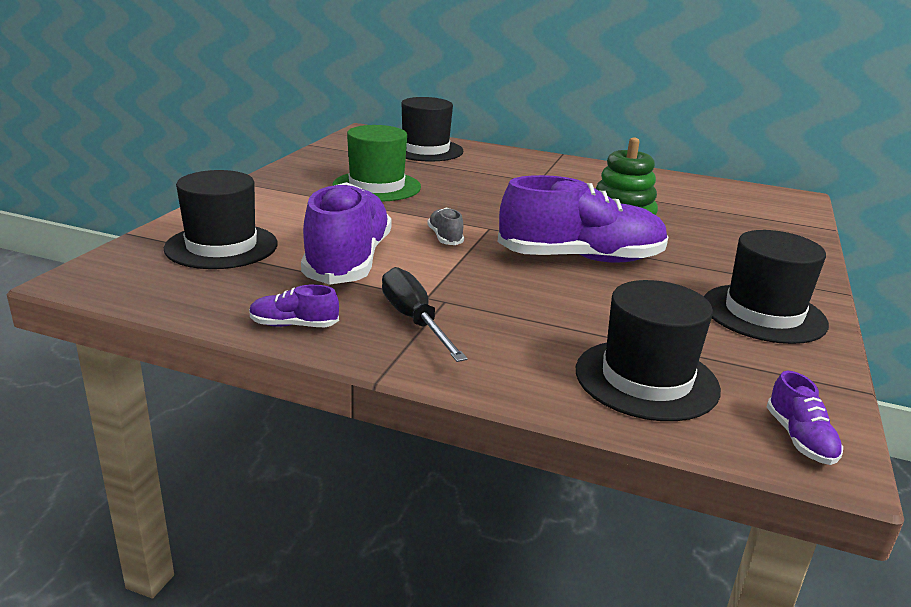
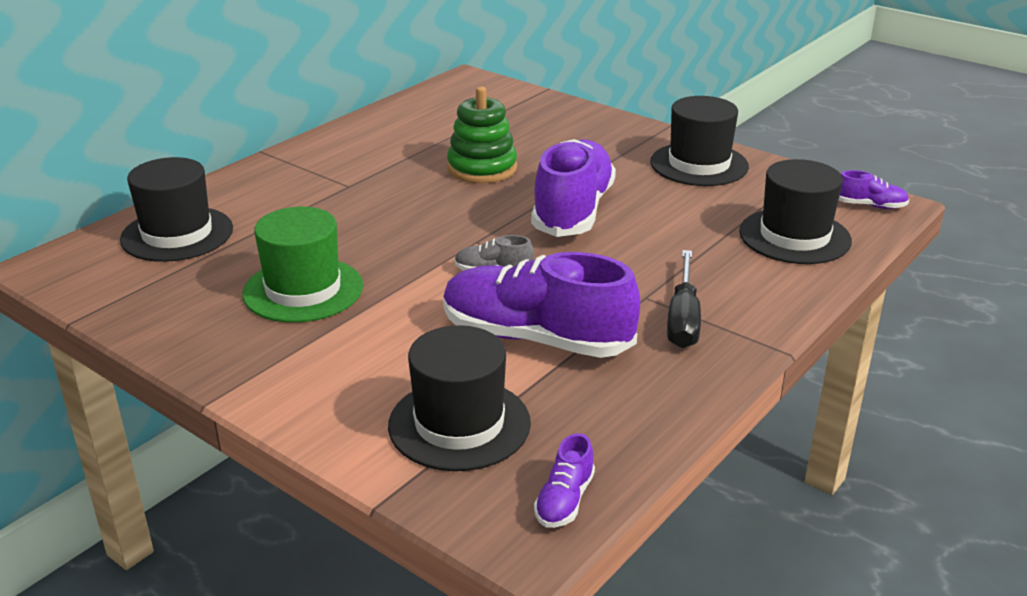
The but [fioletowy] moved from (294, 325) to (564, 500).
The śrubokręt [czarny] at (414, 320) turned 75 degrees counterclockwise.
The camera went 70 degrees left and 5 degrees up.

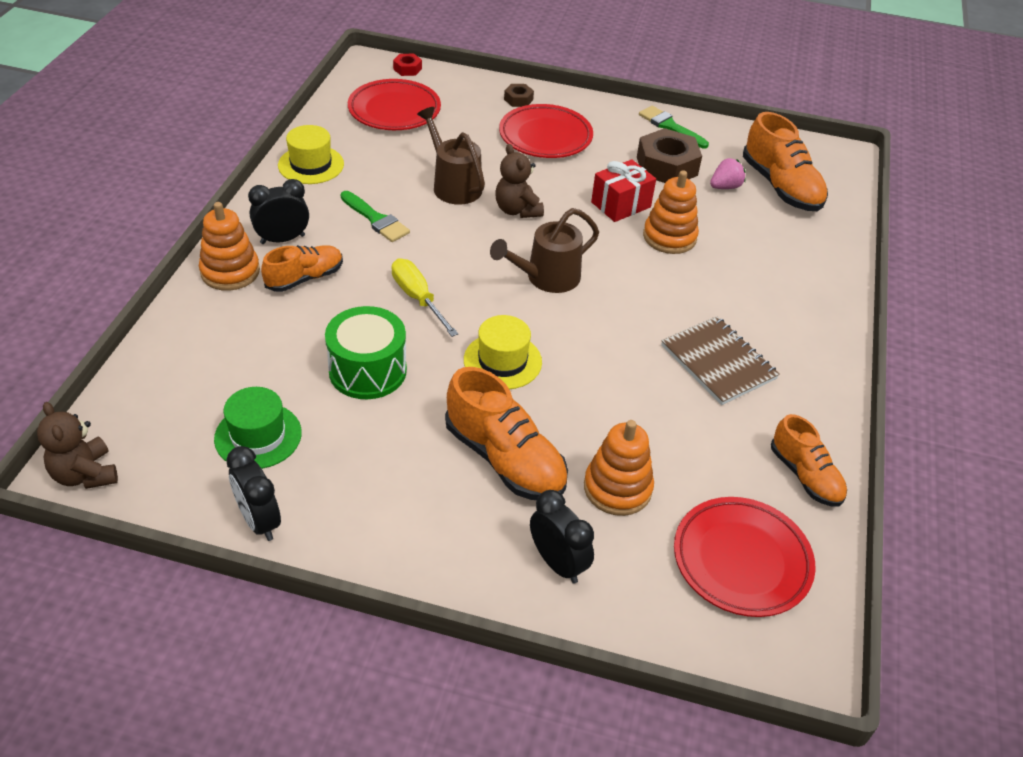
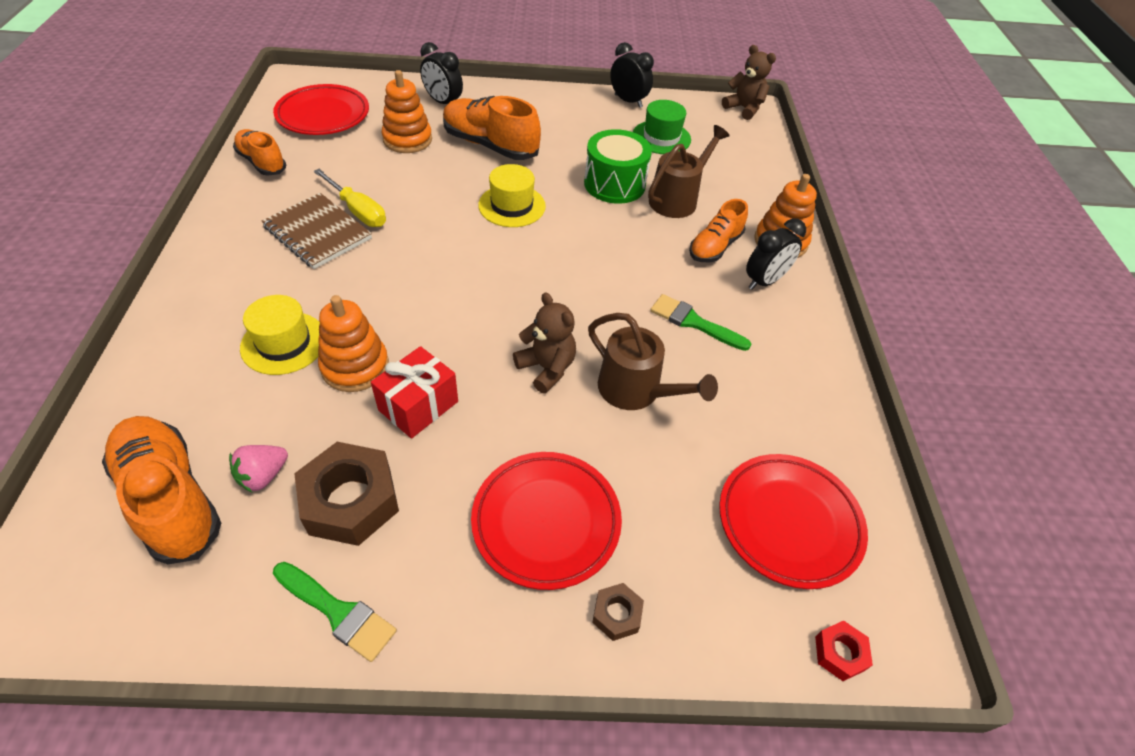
The kapelusz [żółty] moved from (311, 165) to (284, 343).
The śrubokręt [żółty] moved from (418, 298) to (358, 211).
The konewka [brązowy] moved from (546, 278) to (677, 199).
The camera went 165 degrees right and 5 degrees up.

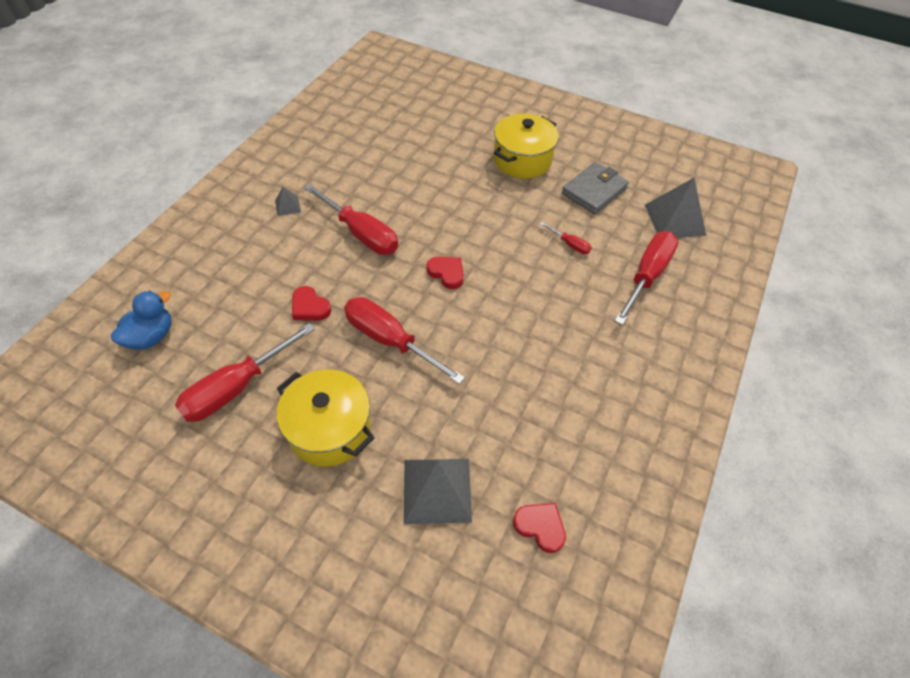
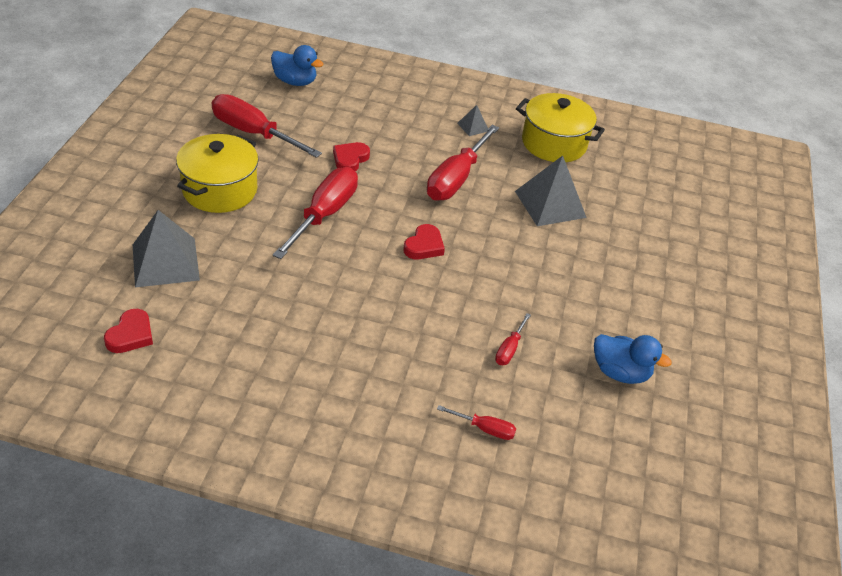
The garnek [żółty] moved from (522, 160) to (554, 143).
The portfel [szary] at (594, 191) was replaced by the kaczka [niebieski] at (620, 372).
The śrubokręt [czerwony] at (646, 276) changed to 0.47 times the size.
The piramida [szary] moved from (674, 220) to (550, 204).
The camera went 75 degrees right and 10 degrees down.

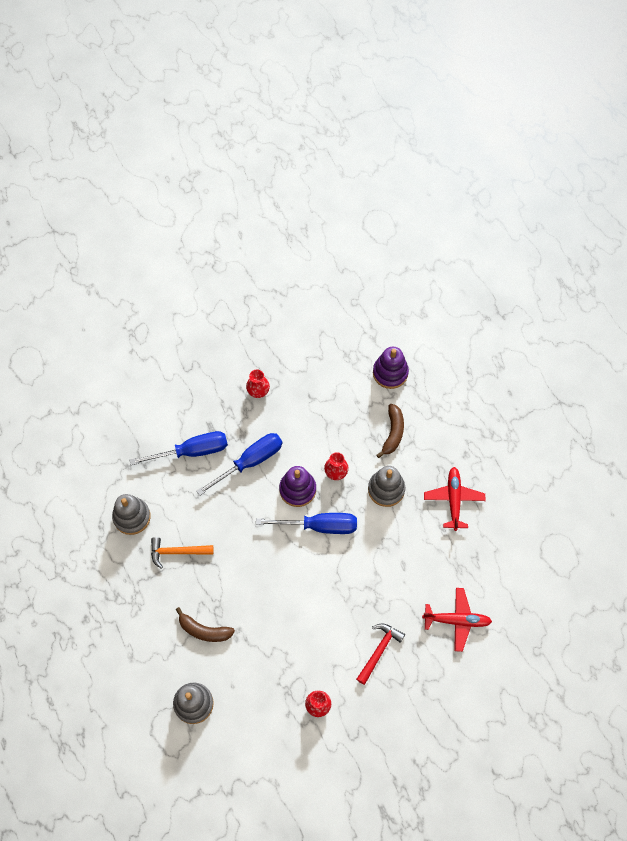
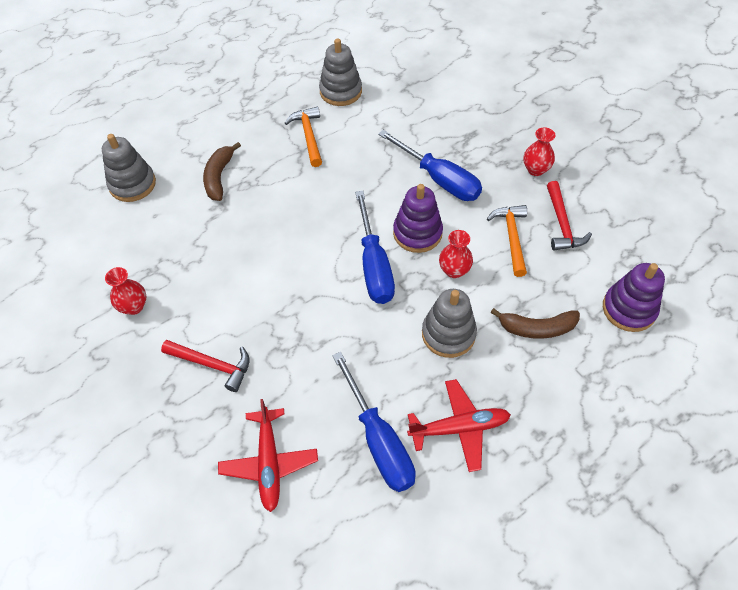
The śrubokręt [niebieski] moved from (192, 451) to (379, 440).
The młotek [pomarańczowy] at (511, 237) appeared.
The młotek [czerwony] at (562, 224) appeared.
The camera went 80 degrees right and 10 degrees down.

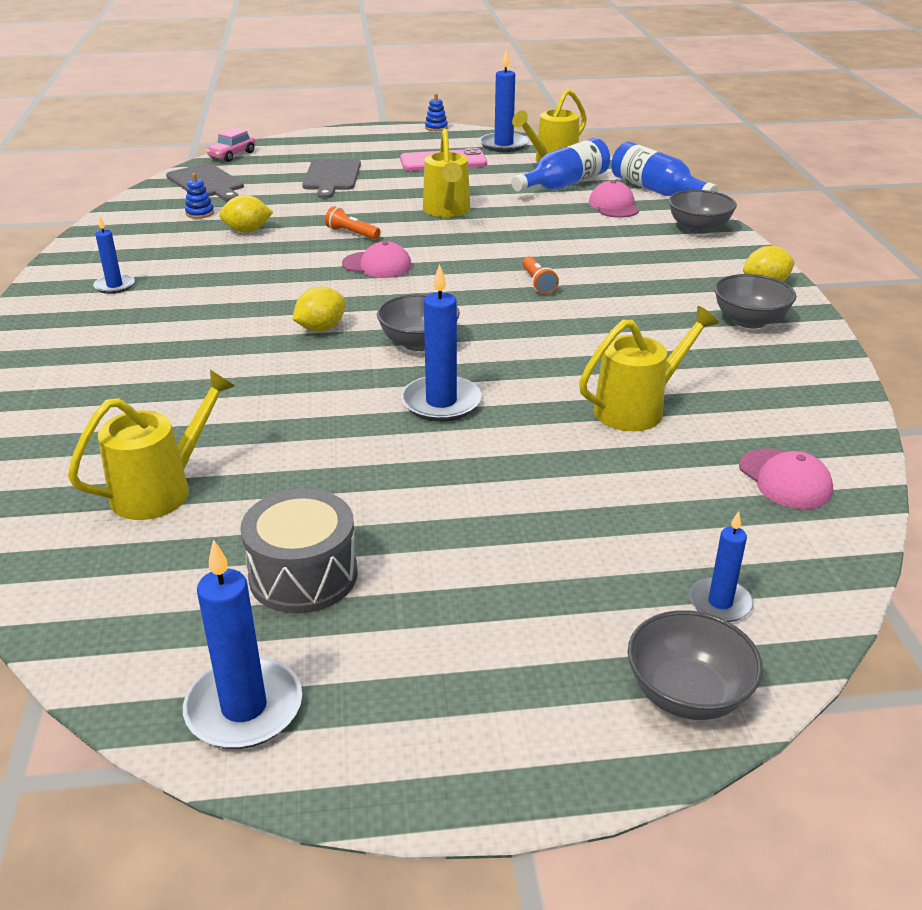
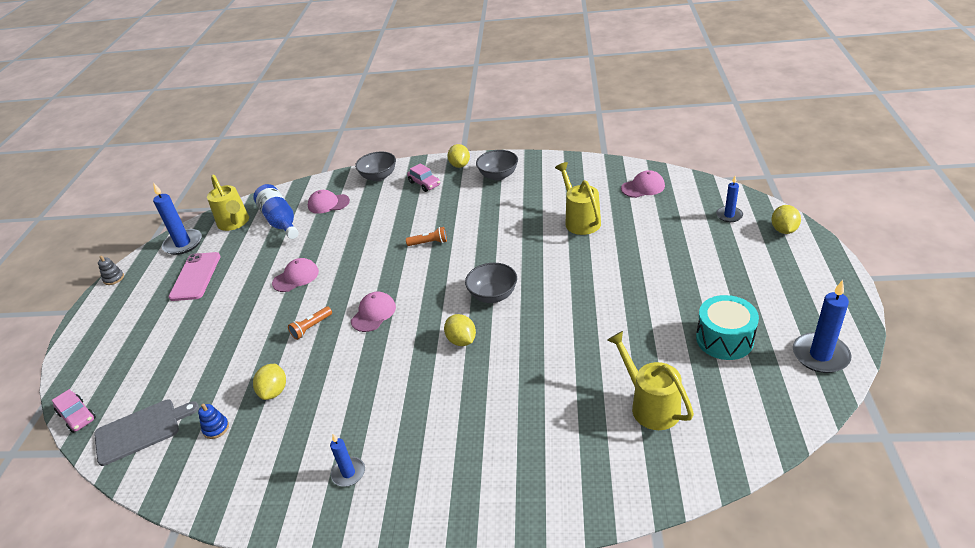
The bęben [szary] at (303, 575) became the bęben [turkusowy] at (724, 339).
The deska do krojenia [szary] at (332, 177) disappeared.
The świeca [niebieski] at (441, 402) disappeared.
The konewka [żółty] at (447, 211) was replaced by the czapka [różowy] at (296, 277).
The zabawka nakładanka [niebieski] at (436, 128) became the zabawka nakładanka [szary] at (114, 278).
The butelka [niebieski] at (656, 190) disappeared.
The miska [szary] at (687, 694) was replaced by the cytryna [żółty] at (783, 230).
The samochód [różowy] at (424, 183) appeared.
The camera went 75 degrees left and 5 degrees up.

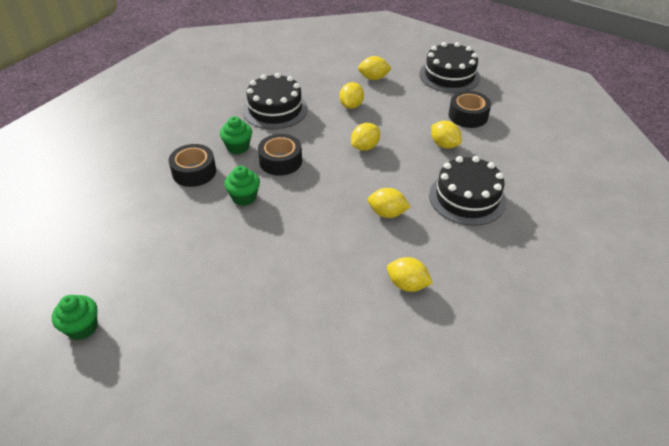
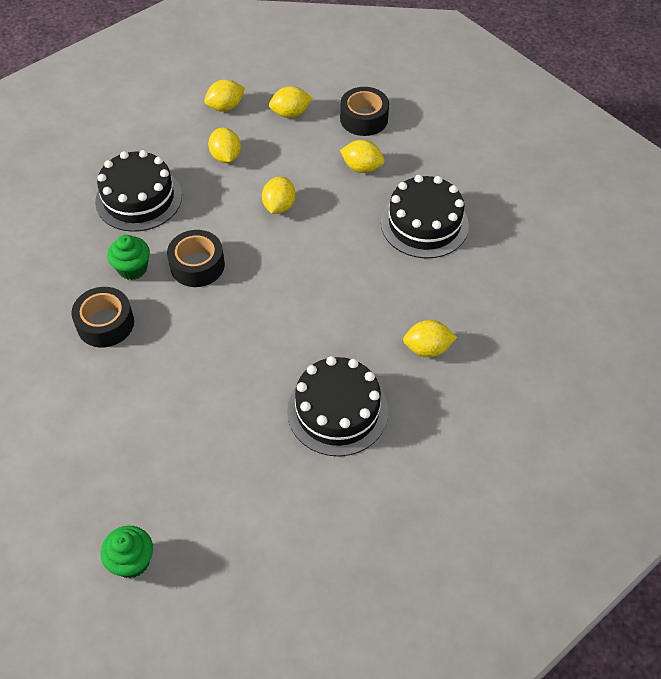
The muffinka [zielony] at (244, 197) disappeared.
The cytryna [żółty] moved from (387, 213) to (290, 113).
The tort [czarny] moved from (449, 76) to (337, 411).
The camera went 30 degrees left and 10 degrees up.

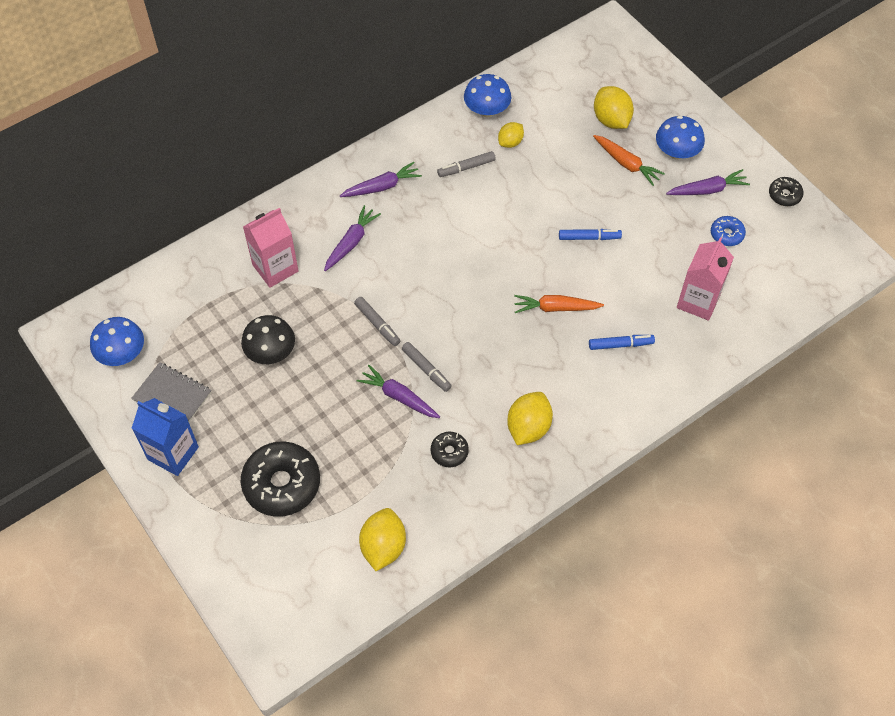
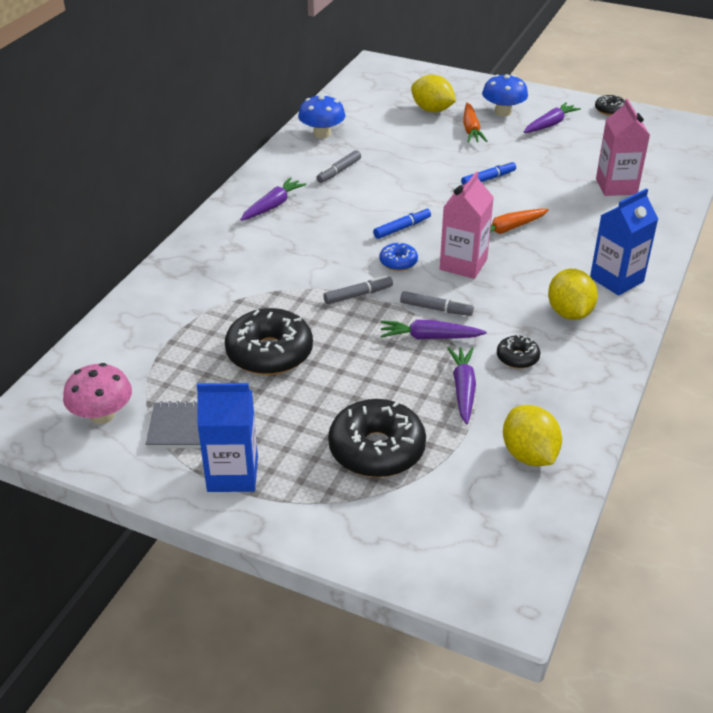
The grzyb [niebieski] at (122, 354) became the grzyb [różowy] at (102, 415).
The grzyb [czarny] at (271, 352) was replaced by the donut [czarny] at (269, 353).
The karton mleka [różowy] moved from (275, 268) to (463, 264).
The marchewka [fioletowy] moved from (351, 242) to (463, 389).
The flamaster [szary] at (377, 324) turned 45 degrees counterclockwise.
The cytryna [żółty] at (510, 142) disappeared.
The flamaster [niebieski] moved from (620, 344) to (402, 228).
The marchewka [pomarańczowy] at (626, 164) turned 75 degrees clockwise.
The donut [niebieski] moved from (726, 234) to (398, 262).
The karton mleka [niebieski] at (616, 280) appeared.
The camera went 30 degrees left and 20 degrees down.

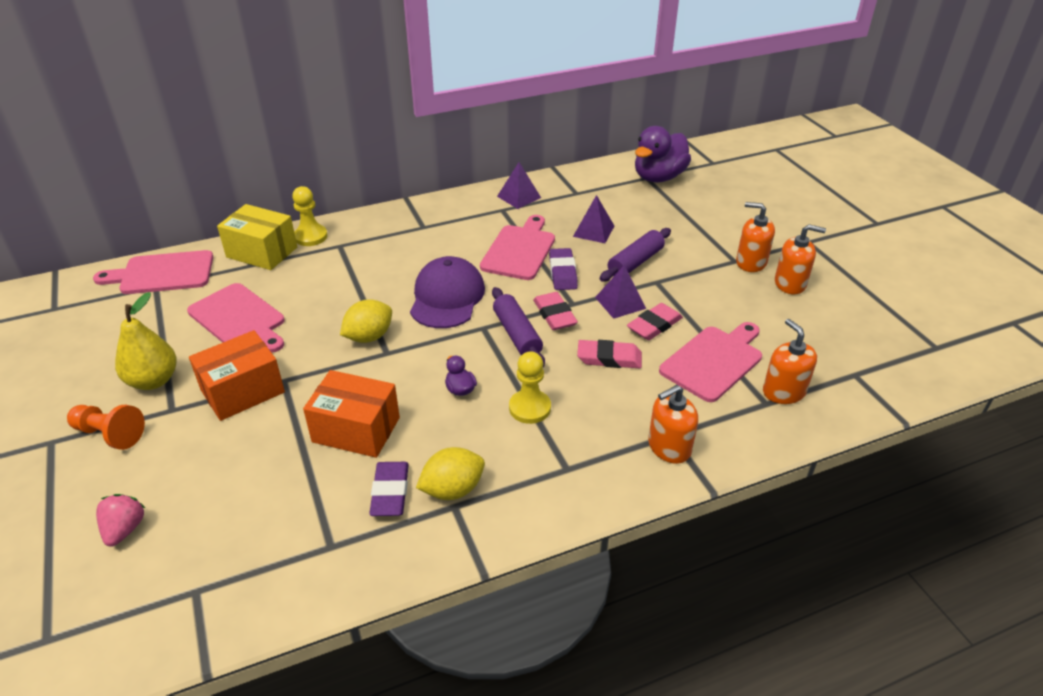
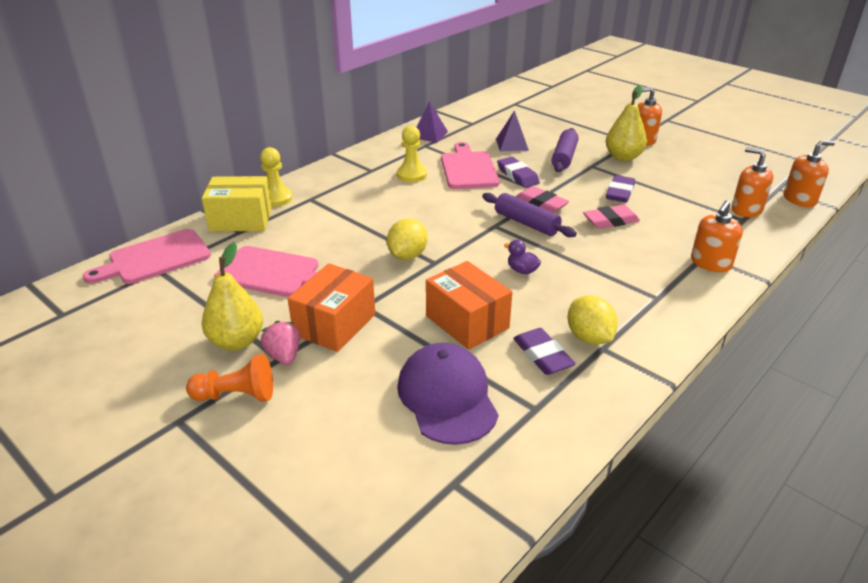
The truskawka [różowy] moved from (125, 529) to (284, 356).
The pudełko [pomarańczowy] at (356, 429) turned 60 degrees clockwise.
The czapka [fioletowy] moved from (447, 297) to (447, 397).
The cytryna [żółty] at (452, 489) turned 60 degrees counterclockwise.
The pionek [żółty] moved from (529, 408) to (411, 175).
The piramida [fioletowy] at (620, 302) disappeared.
The gumka do mazania [różowy] at (654, 325) became the gumka do mazania [fioletowy] at (620, 192).
The kaczka [fioletowy] at (658, 177) disappeared.
The deska do krojenia [różowy] at (713, 361) disappeared.
The dozownik mydła [pomarańczowy] moved from (790, 283) to (799, 199).
The gruszka [żółty] at (623, 157) appeared.
The camera went 25 degrees left and 5 degrees down.

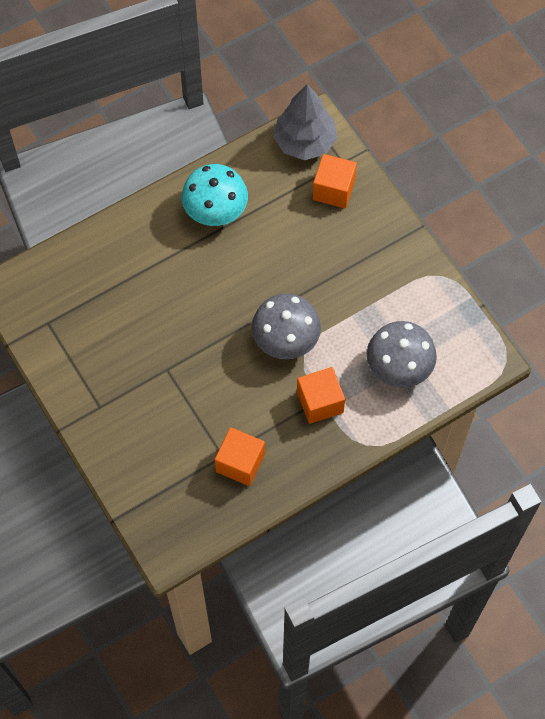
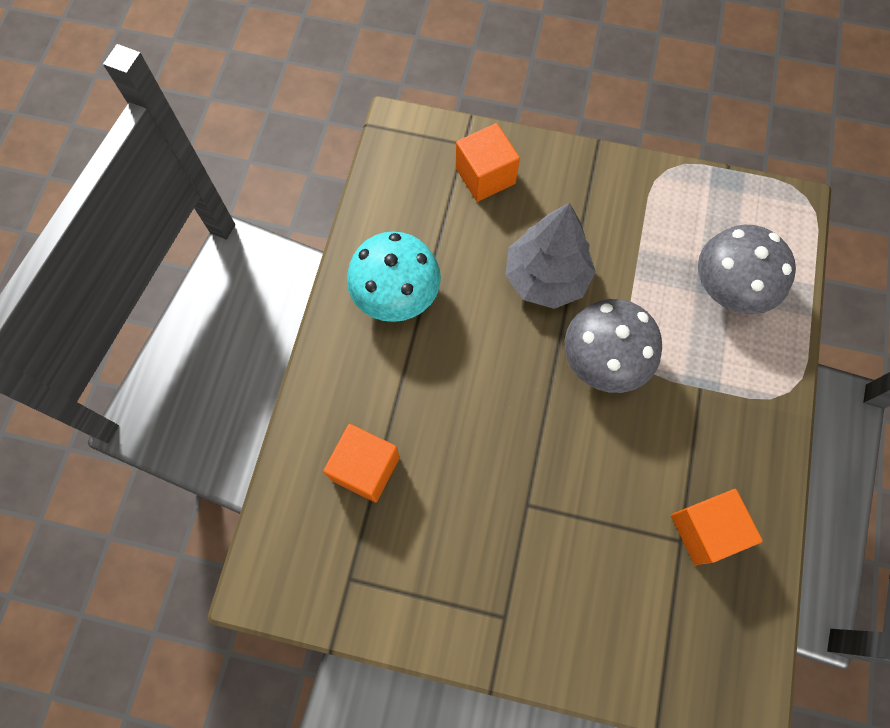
The drzewko [szary] moved from (305, 142) to (546, 277).
The sześcian [pomarańczowy] moved from (320, 402) to (365, 468).
The camera went 45 degrees left and 5 degrees up.

